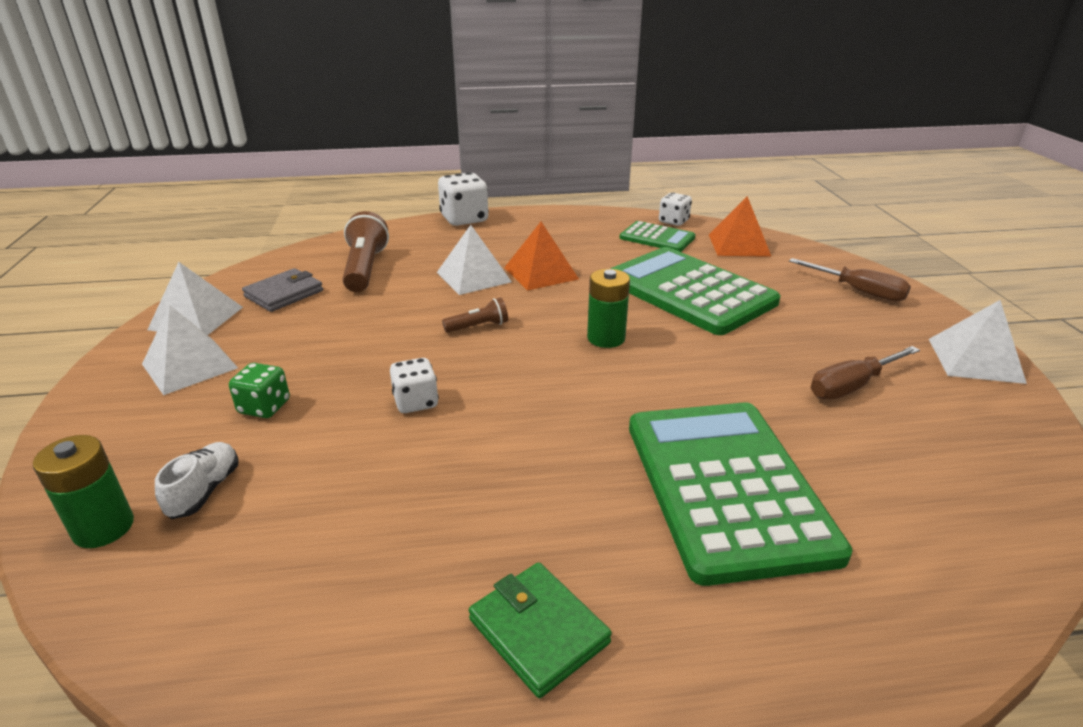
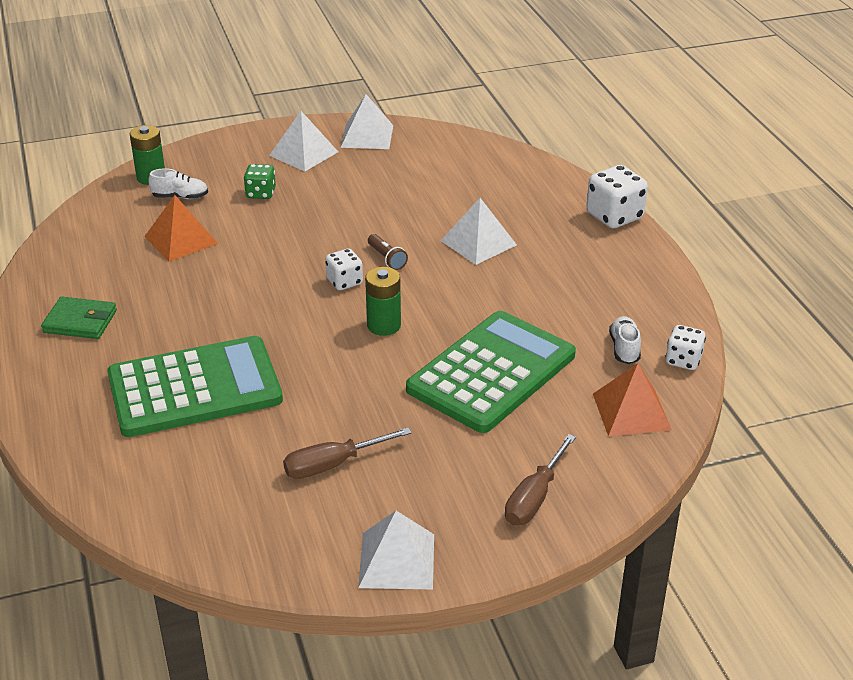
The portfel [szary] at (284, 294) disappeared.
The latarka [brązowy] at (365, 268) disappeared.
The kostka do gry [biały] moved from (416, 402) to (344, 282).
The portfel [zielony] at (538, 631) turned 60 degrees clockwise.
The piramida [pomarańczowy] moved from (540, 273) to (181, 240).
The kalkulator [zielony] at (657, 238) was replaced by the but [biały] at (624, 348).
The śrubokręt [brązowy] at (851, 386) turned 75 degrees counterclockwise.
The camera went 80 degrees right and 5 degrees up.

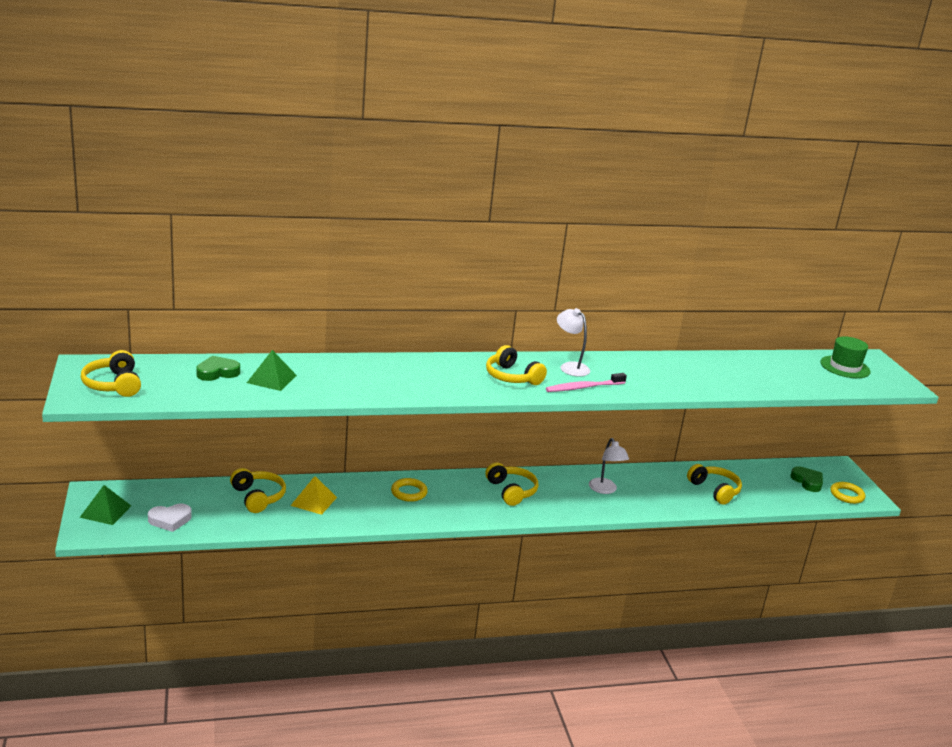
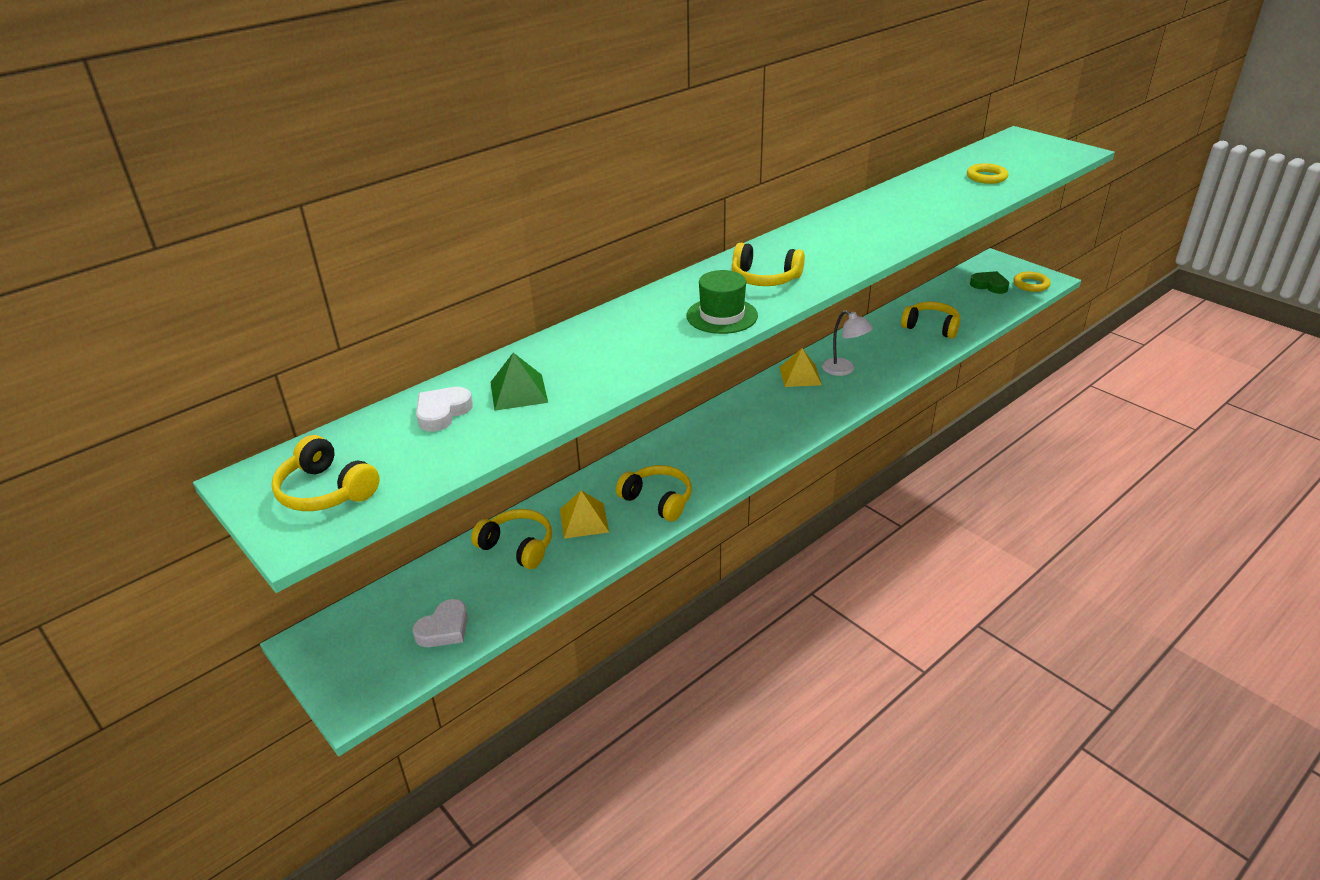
The piramida [zielony] at (105, 511) disappeared.
The serce [zielony] at (217, 372) became the serce [biały] at (442, 412).
The pierścień [żółty] moved from (409, 492) to (986, 177).
The słuchawki [żółty] moved from (511, 491) to (658, 500).
The szczoteczka do zębów [różowy] at (583, 387) disappeared.
The lampka [biały] at (570, 367) disappeared.
The kapelusz [zielony] moved from (845, 367) to (722, 316).
The piramida [żółty] at (800, 375) appeared.
The camera went 25 degrees left and 10 degrees up.

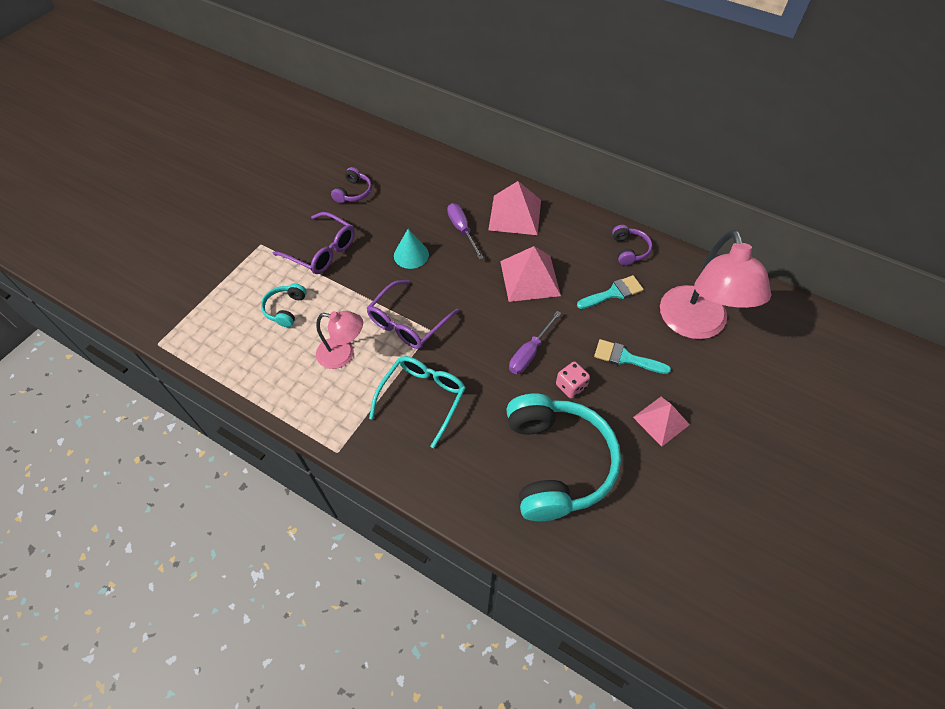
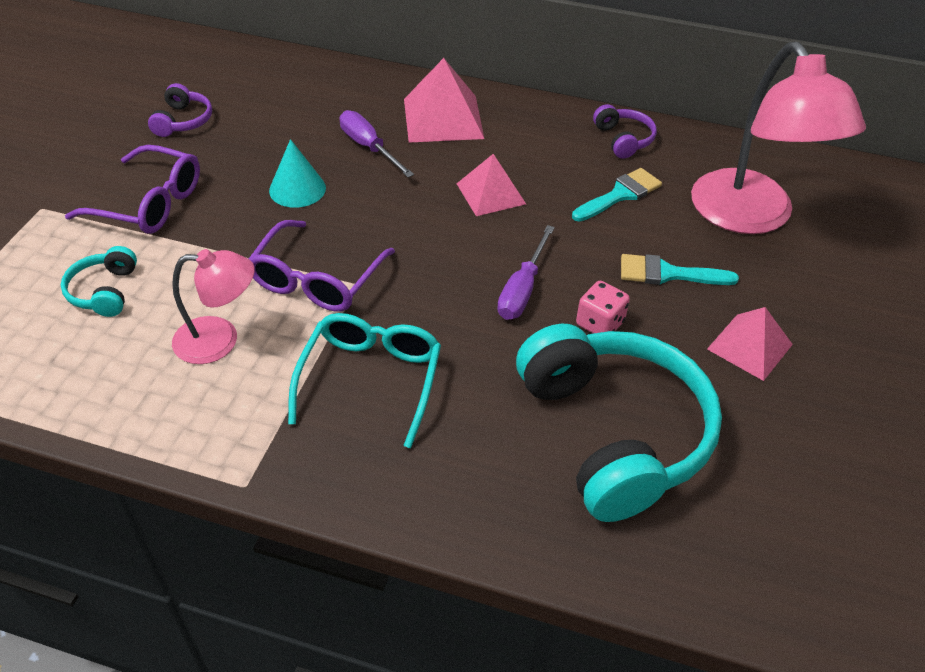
The piramida [różowy] at (530, 278) changed to 0.66 times the size.
The camera went 15 degrees left and 10 degrees down.

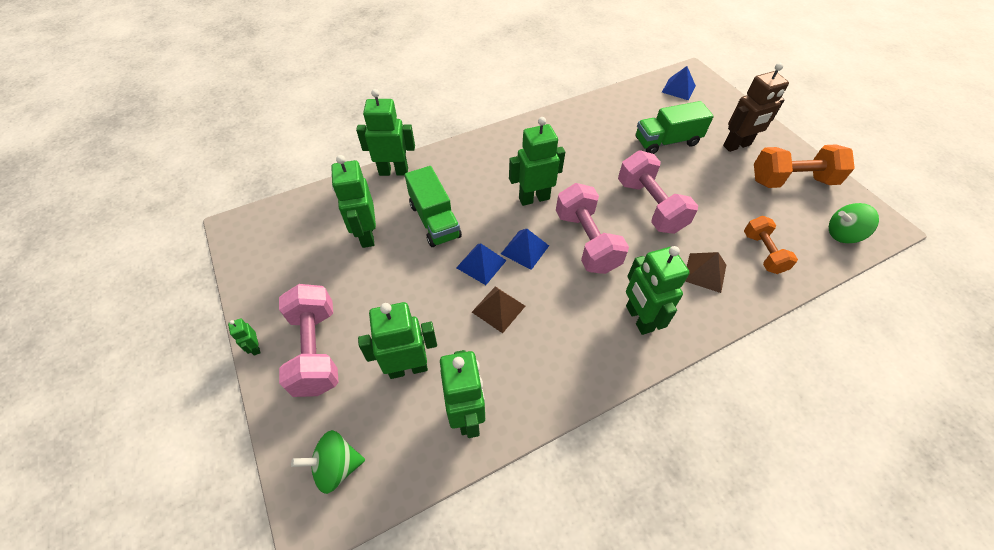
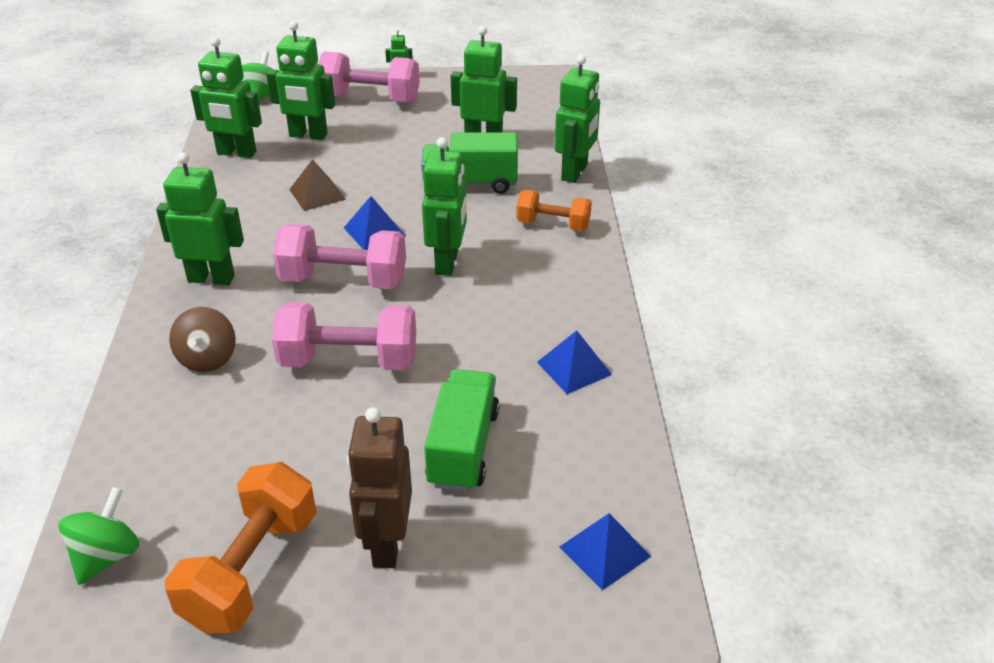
The robot [zielony] at (408, 368) turned 90 degrees clockwise.
The piramida [niebieski] moved from (481, 264) to (574, 368).
The piramida [brązowy] at (704, 272) was replaced by the bączek [brązowy] at (208, 359).
The hantel [pomarańczowy] moved from (763, 253) to (553, 225).
The camera went 115 degrees right and 15 degrees down.

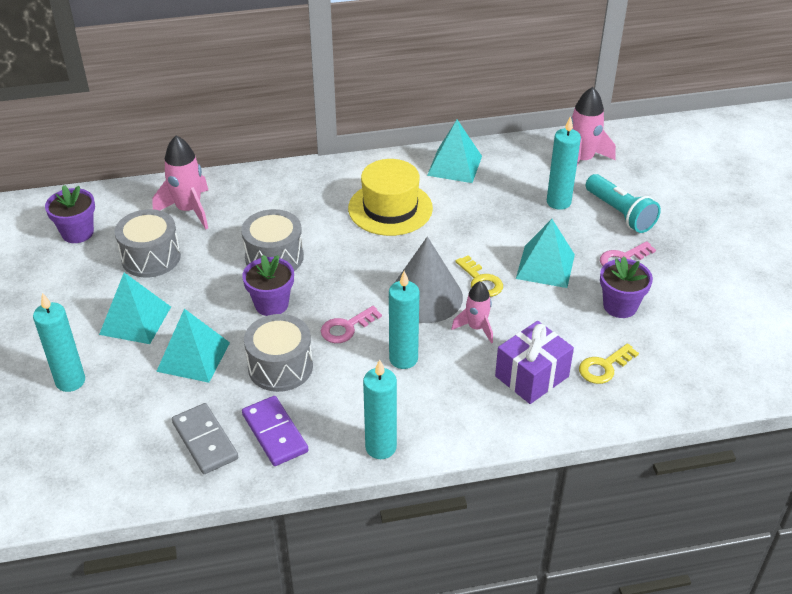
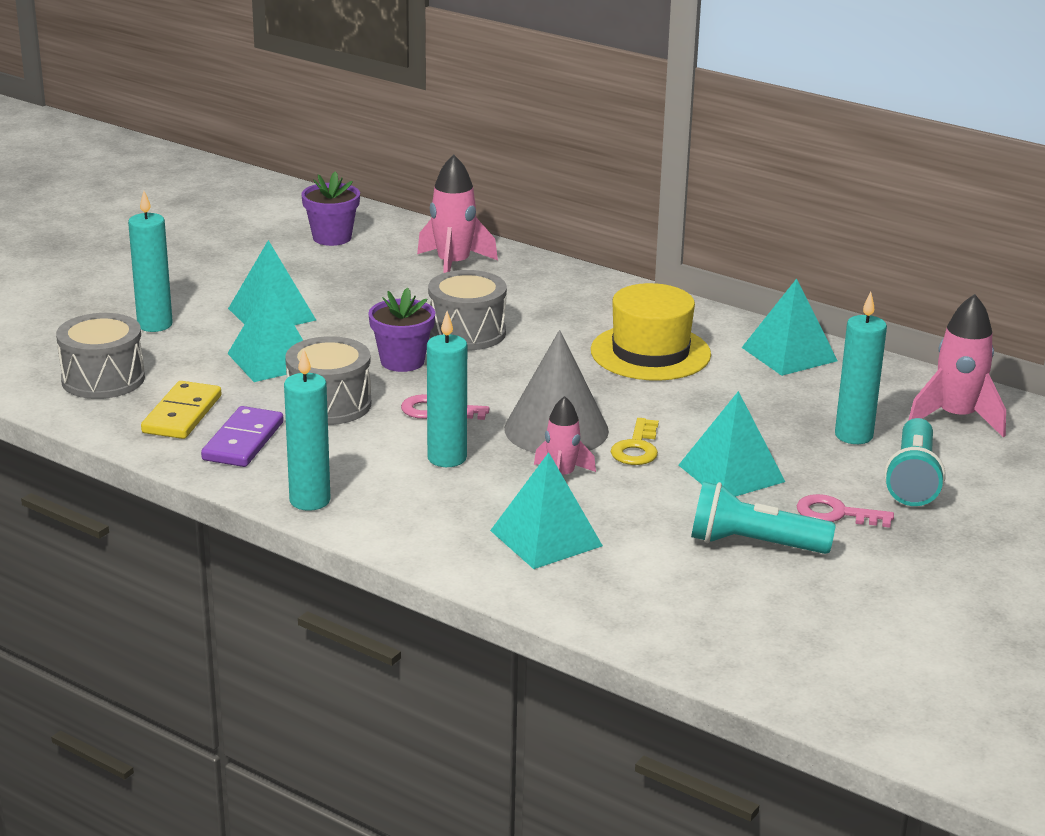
The bęben [szary] moved from (151, 257) to (103, 379).
The kostka domina [szary] at (205, 441) became the kostka domina [żółty] at (182, 414).
The prezent [fioletowy] at (532, 376) was replaced by the piramida [turkusowy] at (546, 538).
The klucz [żółty] at (604, 367) disappeared.
The doniczka [fioletowy] at (620, 306) was replaced by the latarka [turkusowy] at (753, 544).
The camera went 45 degrees right and 15 degrees down.

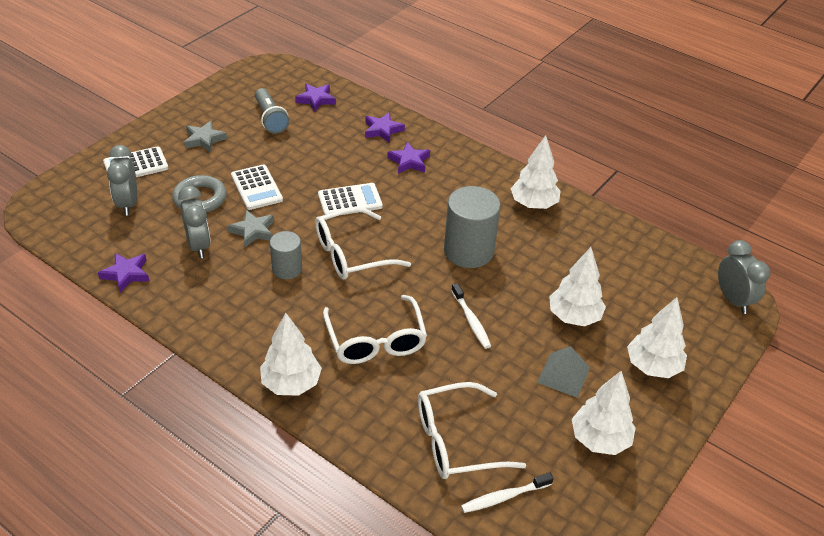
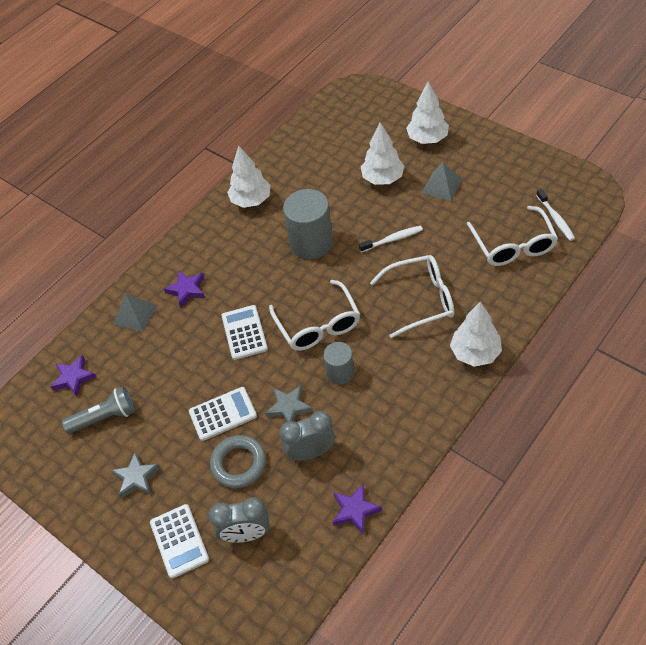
The gwiazda [fioletowy] at (382, 130) was replaced by the piramida [szary] at (135, 314).
The drzewko [biały] at (599, 439) disappeared.
The budzik [szary] at (733, 300) disappeared.
The camera went 80 degrees left and 10 degrees up.

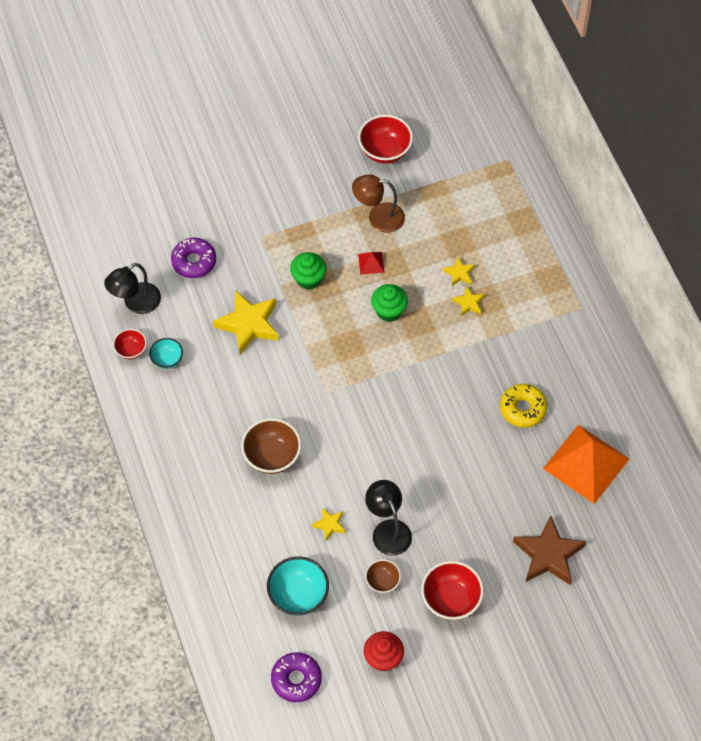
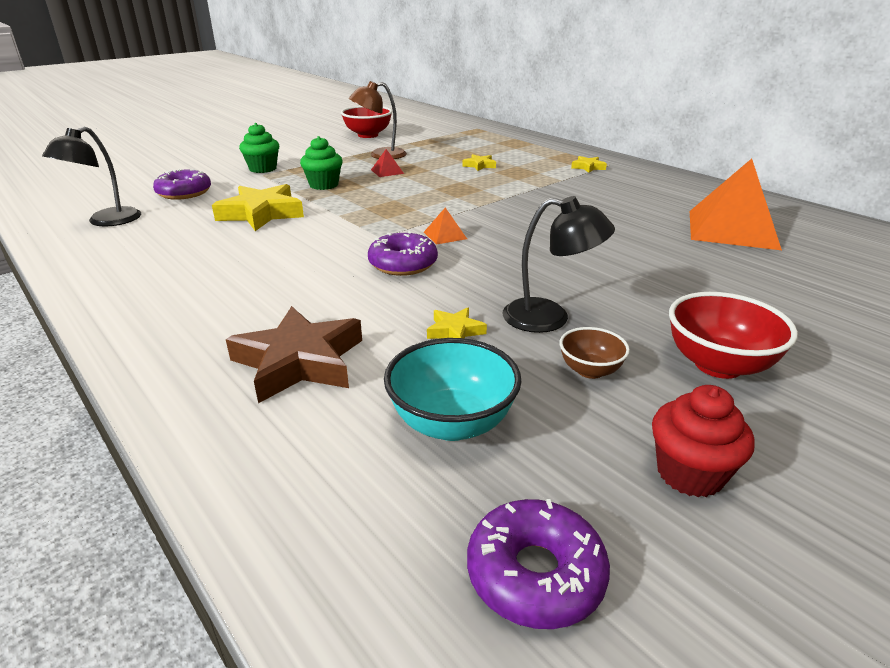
The miska [czerwony] at (131, 350) disappeared.
The miska [turkusowy] at (167, 359) disappeared.
The miska [brązowy] at (272, 456) disappeared.
The lampka [czarny] at (388, 530) turned 150 degrees clockwise.
The muffinka [zielony] moved from (389, 311) to (263, 169).
The gwiazda [żółty] moved from (468, 303) to (588, 167).
The donut [żółty] at (522, 409) disappeared.
The gwiazda [brązowy] moved from (548, 554) to (299, 361).
The donut [fioletowy] at (403, 264) appeared.
The piramida [pomarańczowy] at (445, 235) appeared.
The camera went 20 degrees left and 30 degrees down.

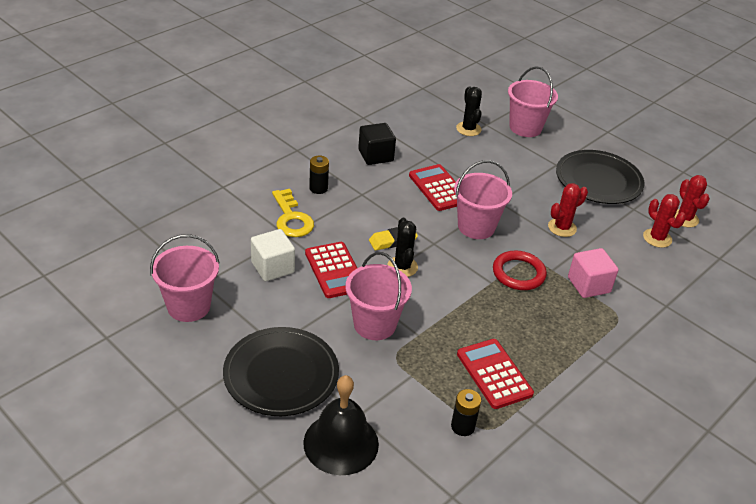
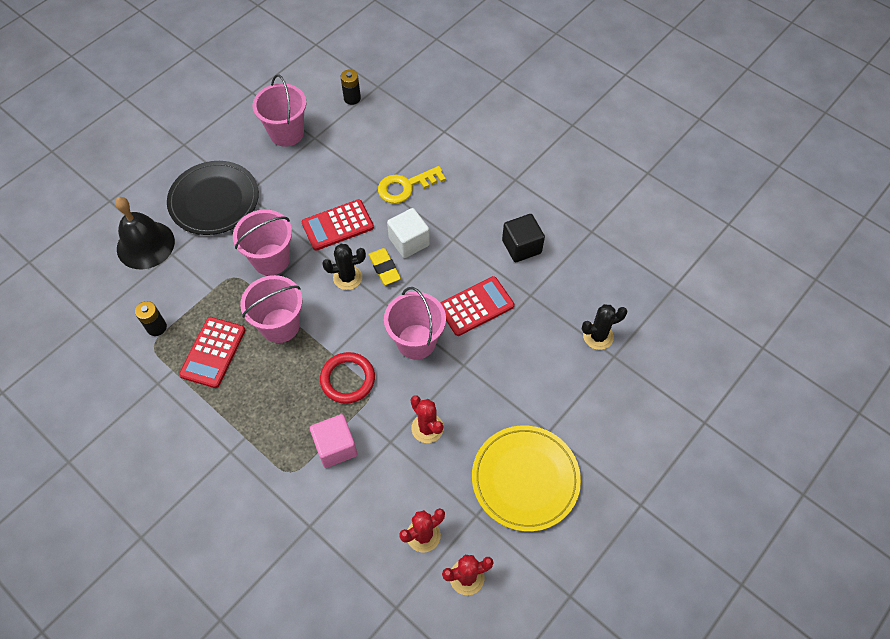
The sześcian [biały] moved from (273, 267) to (409, 242).
The bateria [czarny] moved from (318, 188) to (352, 98).
The kalkulator [czerwony] at (494, 374) turned 135 degrees clockwise.
The wiadro [różowy] moved from (525, 128) to (280, 325).
The talerz [czarny] at (598, 180) became the talerz [żółty] at (525, 479).
The camera went 90 degrees right and 20 degrees up.

